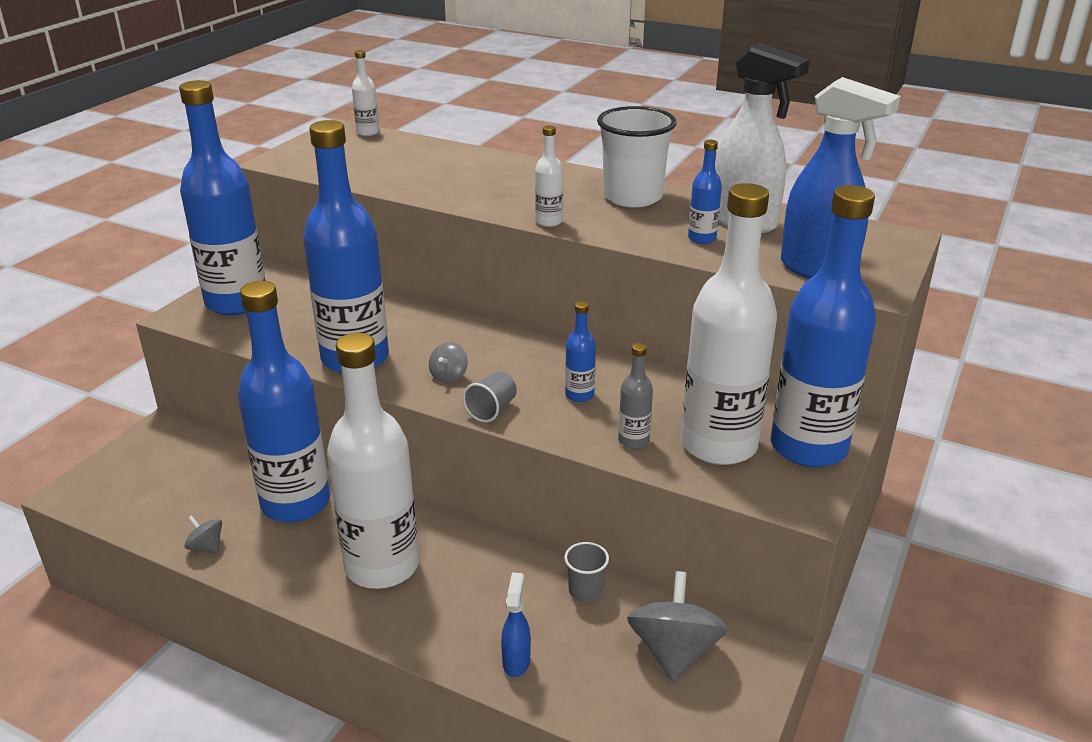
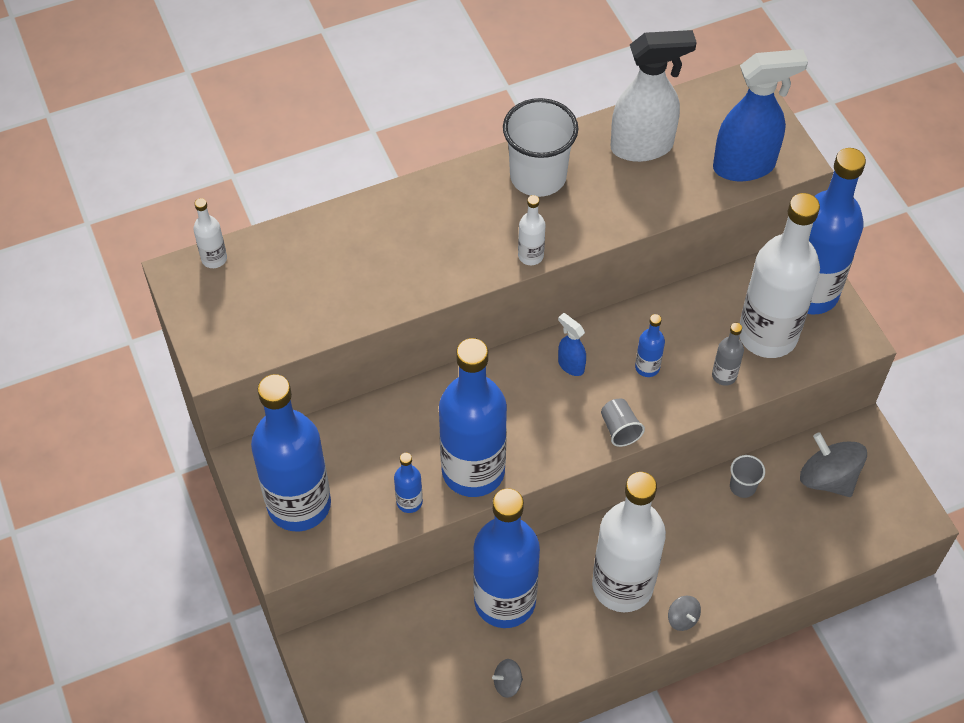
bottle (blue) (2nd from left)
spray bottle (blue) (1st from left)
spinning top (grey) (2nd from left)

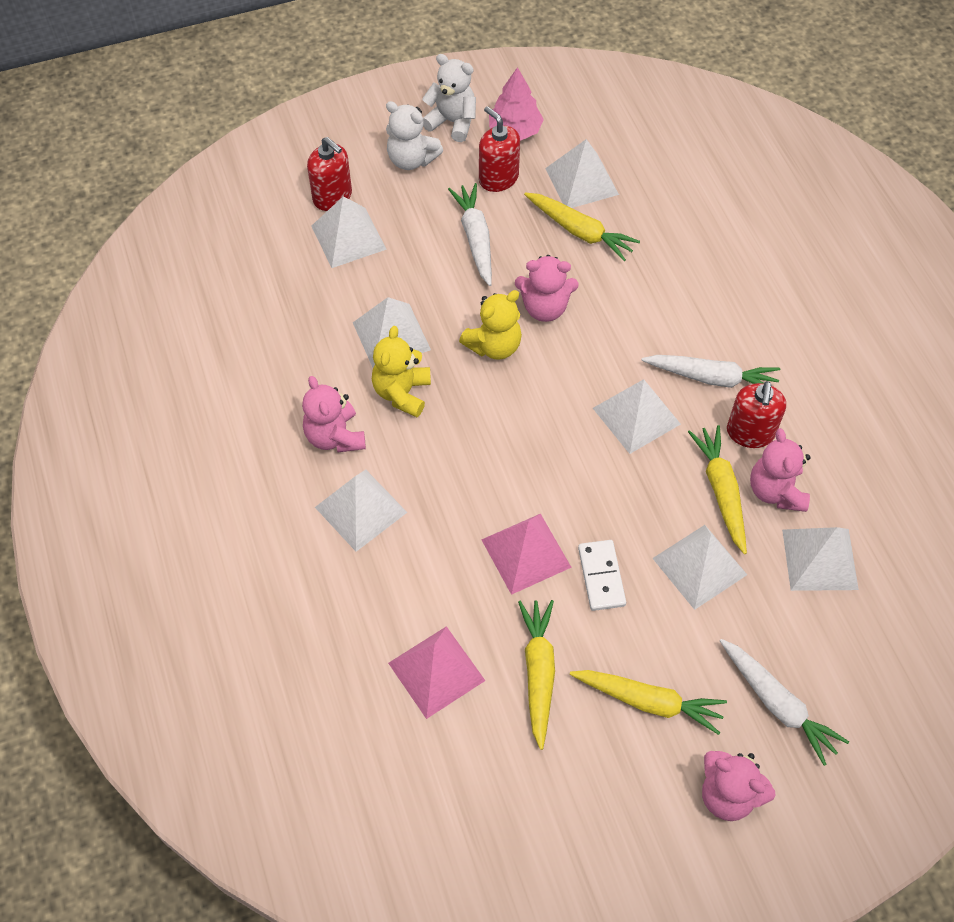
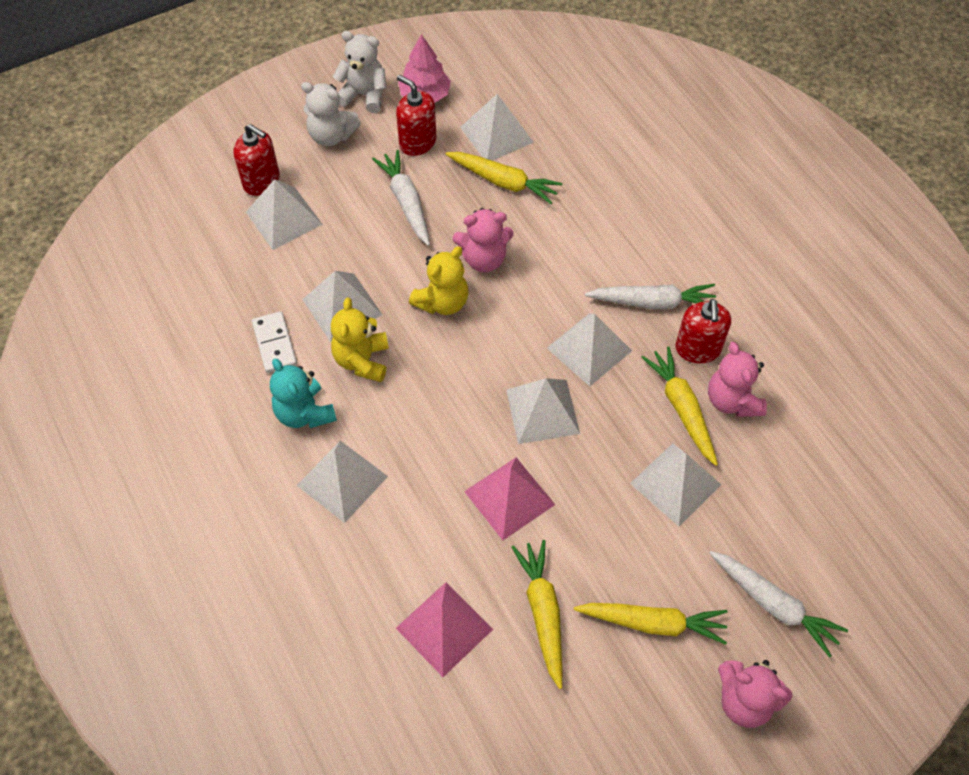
domino (white)
teddy bear (turquoise)
pyramid (white) (5th from left)

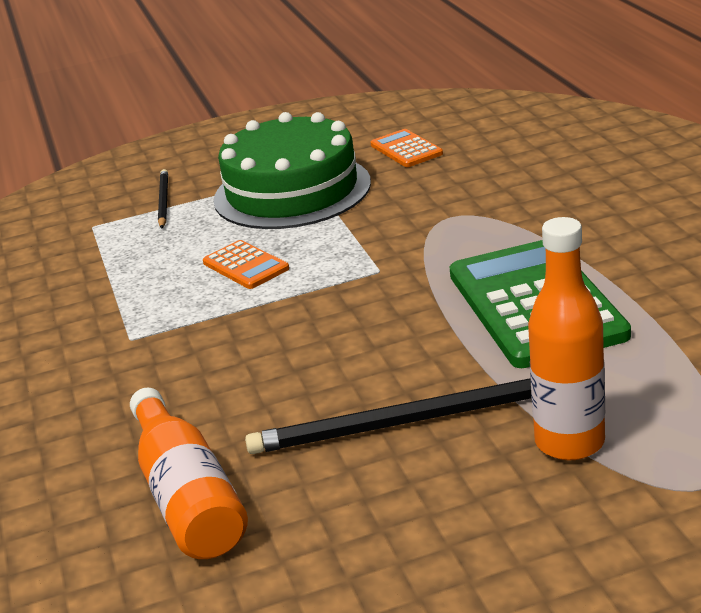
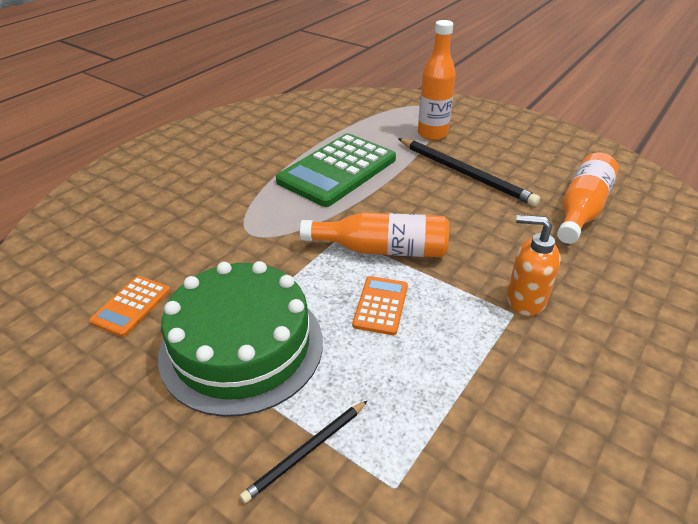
bottle (orange) (1st from left)
soap dispenser (orange)

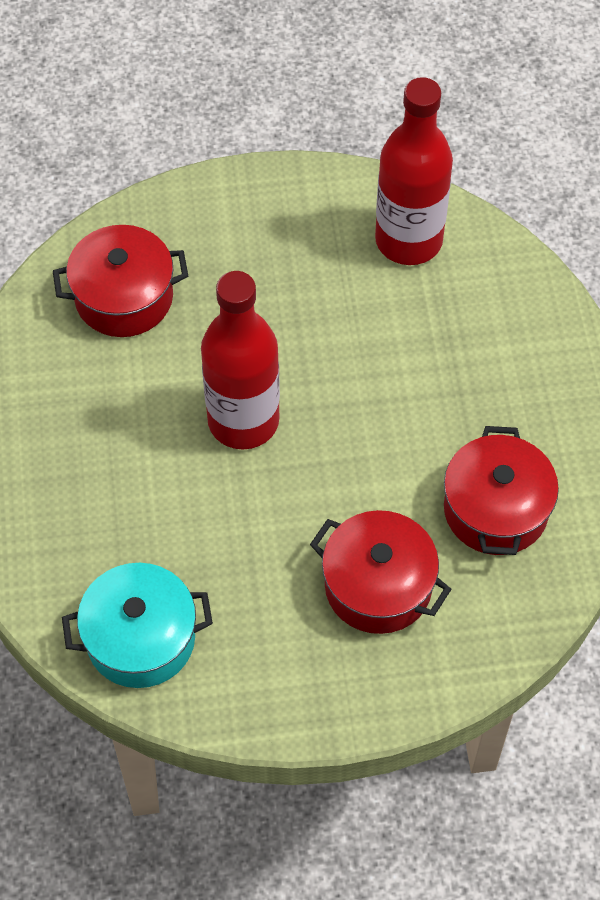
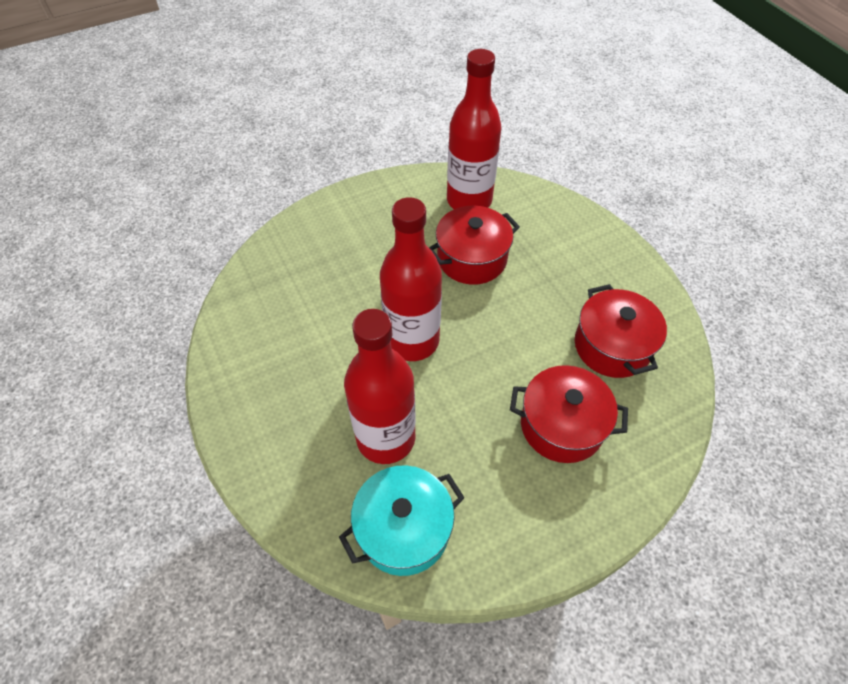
bottle (red) (1st from left)
pot (red) (1st from left)

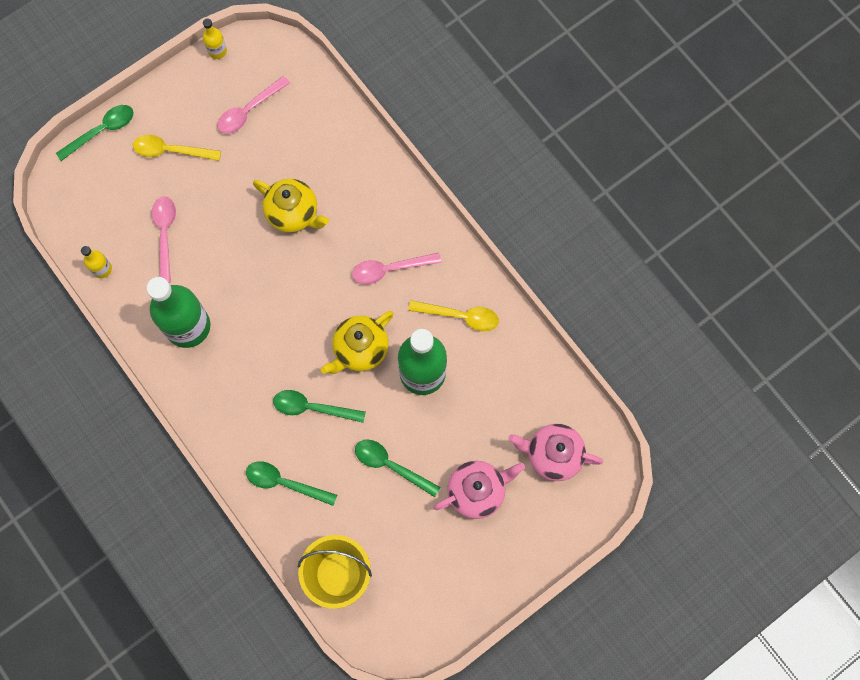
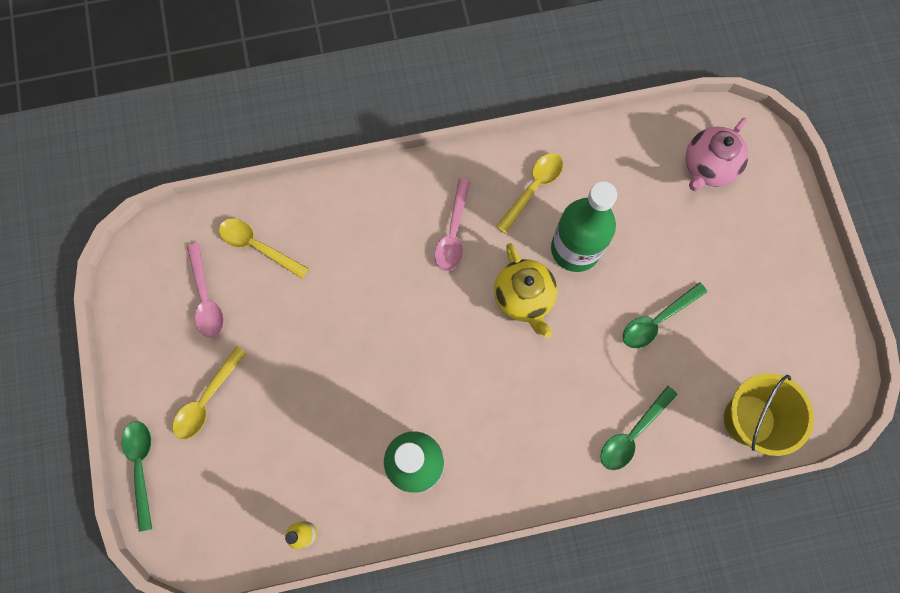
spoon (yellow) (2nd from left)
spoon (pink) (1st from left in the first image)
bottle (yellow) (2nd from left in the first image)
teapot (yellow) (1st from left in the first image)
spoon (green) (3rd from left in the first image)
teapot (pink) (1st from left in the first image)

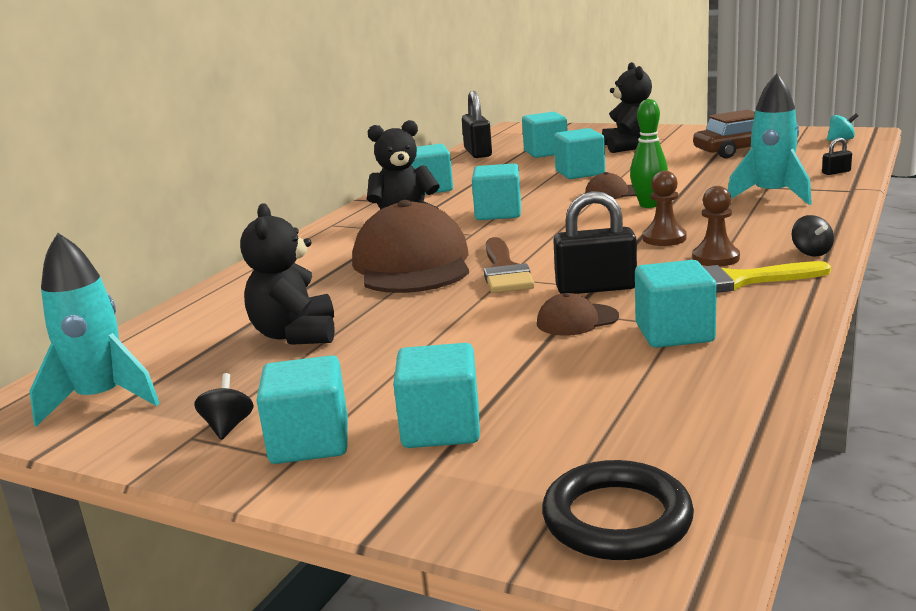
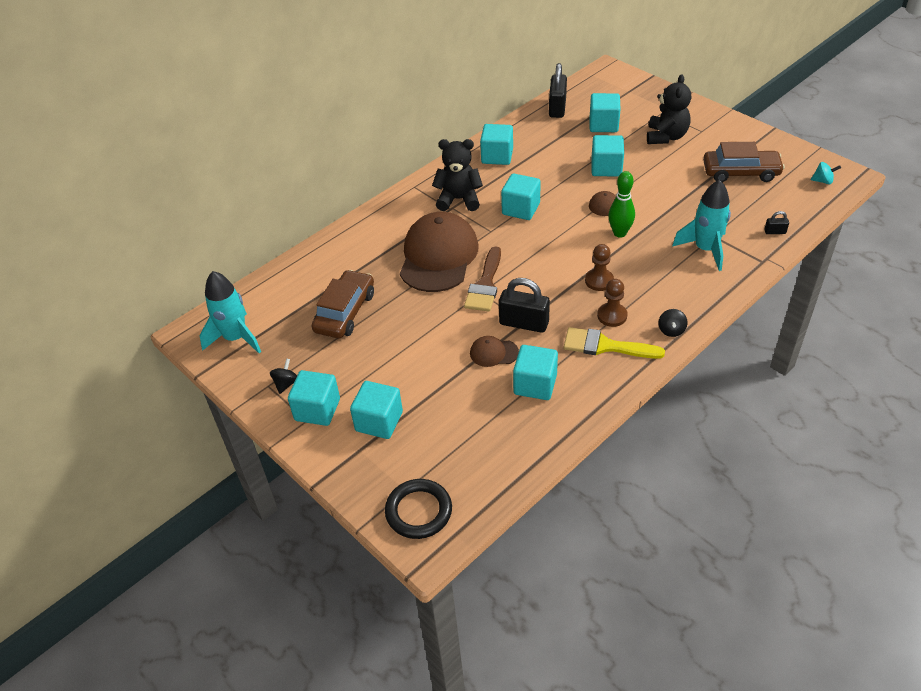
car (brown) (1st from left)

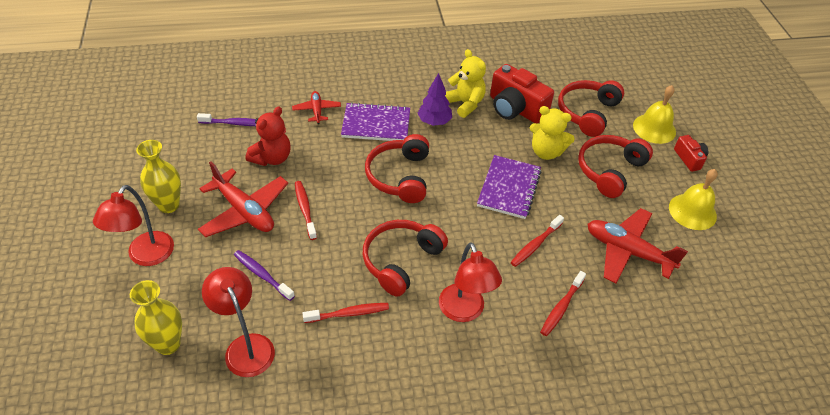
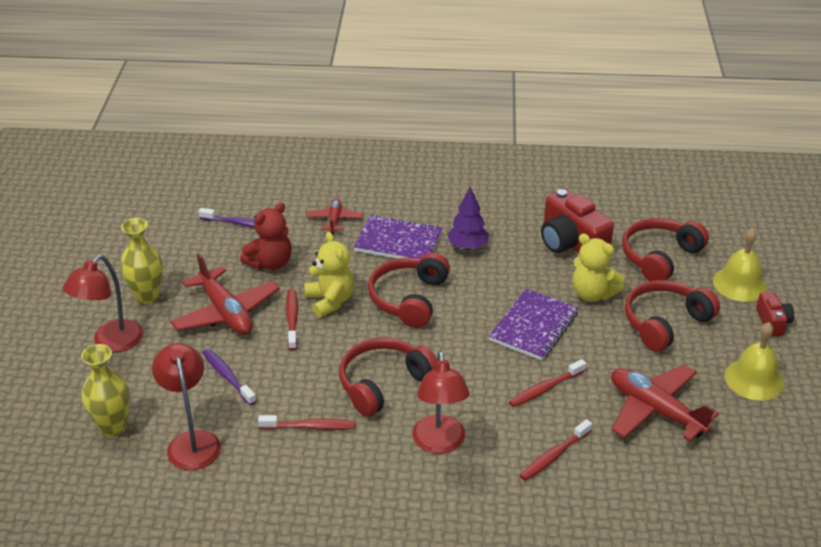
teddy bear (yellow) (1st from left)

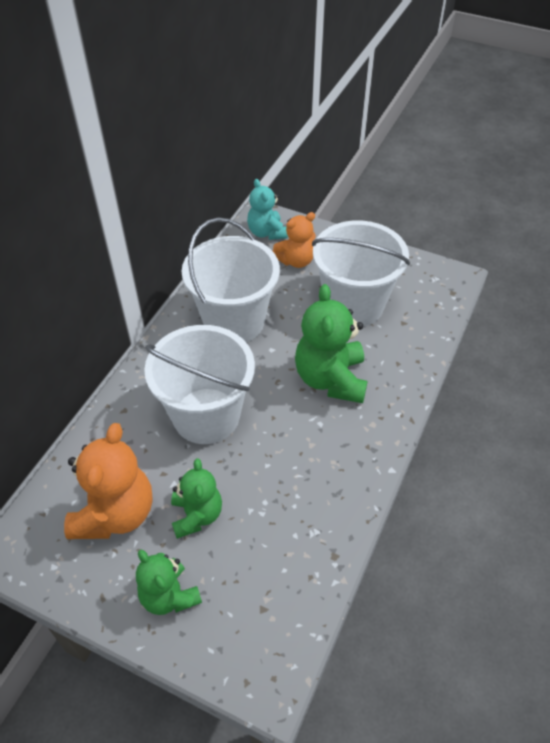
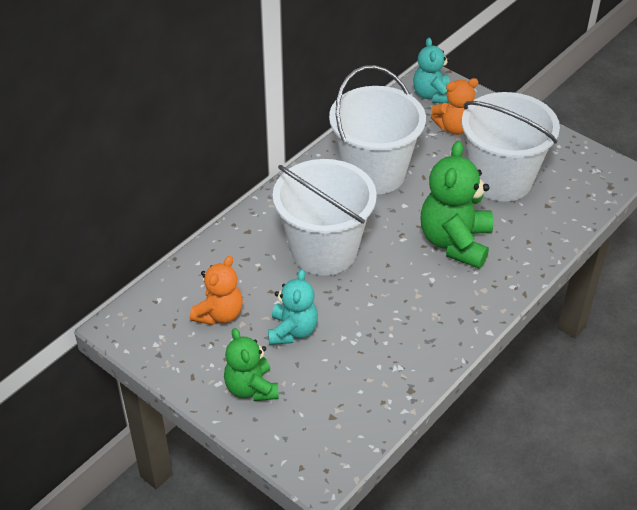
teddy bear (orange) (1st from left)
teddy bear (turquoise) (1st from left)

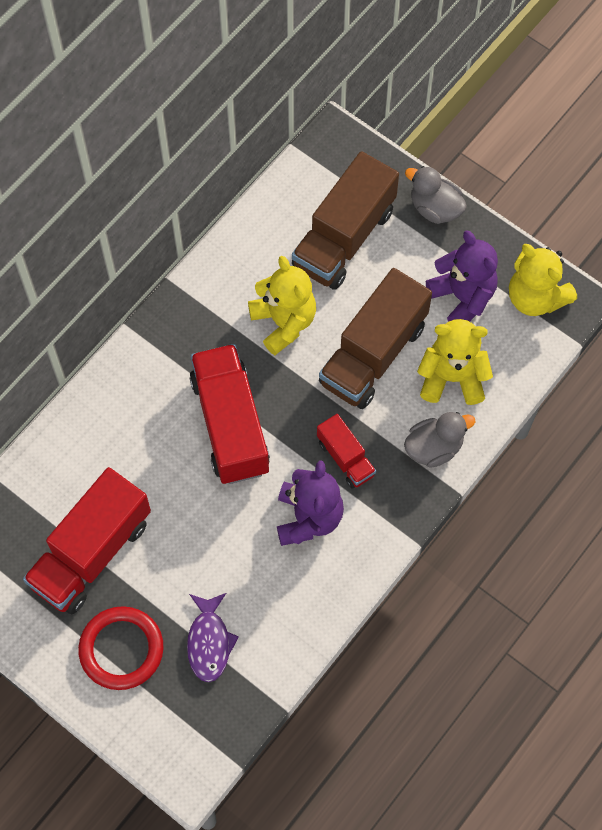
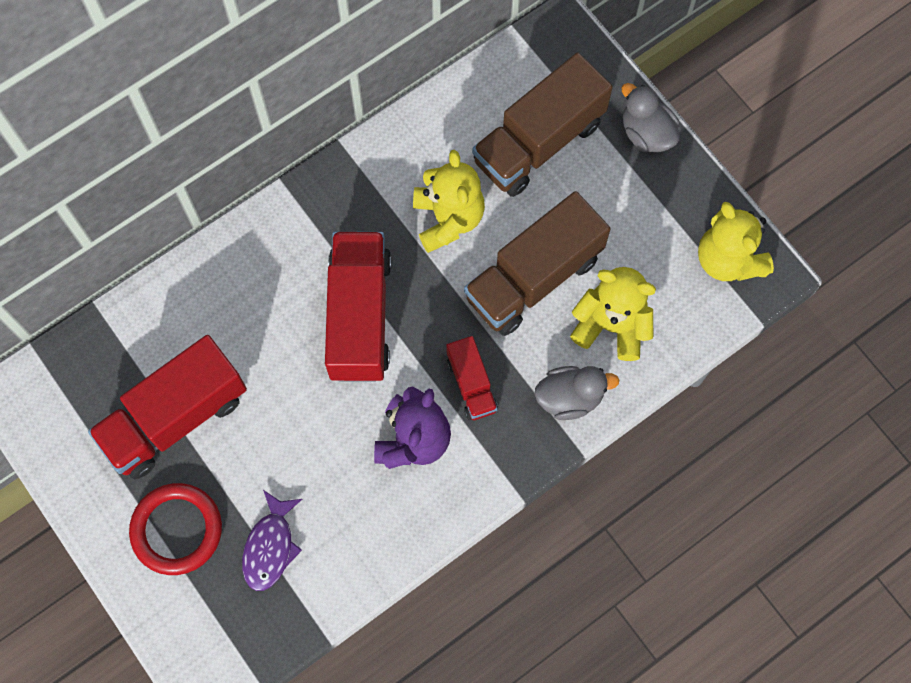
teddy bear (purple) (2nd from left in the first image)

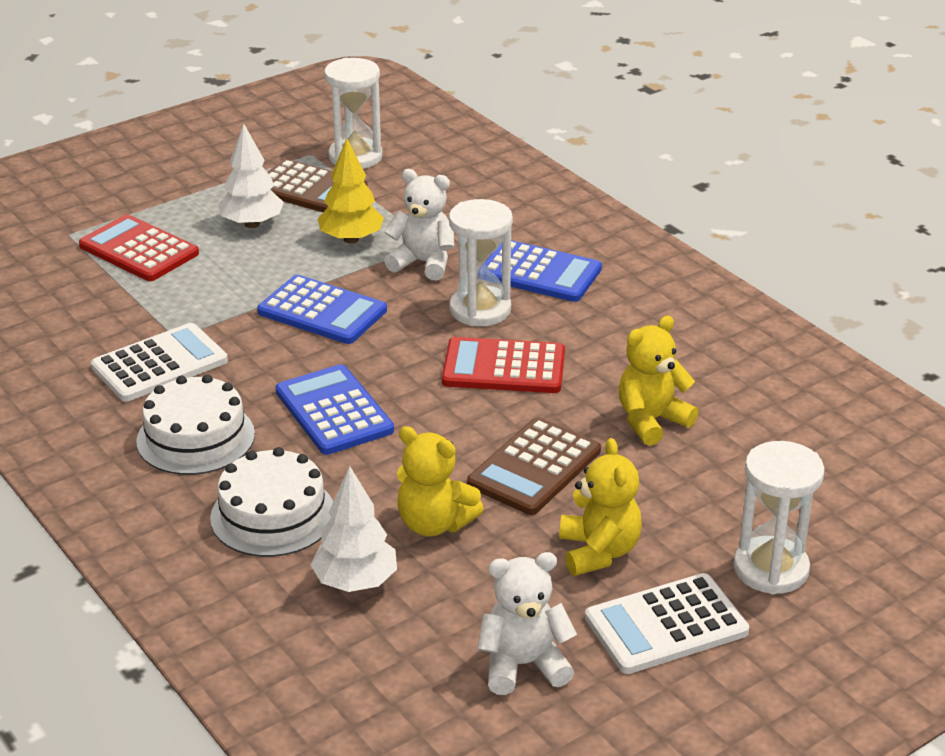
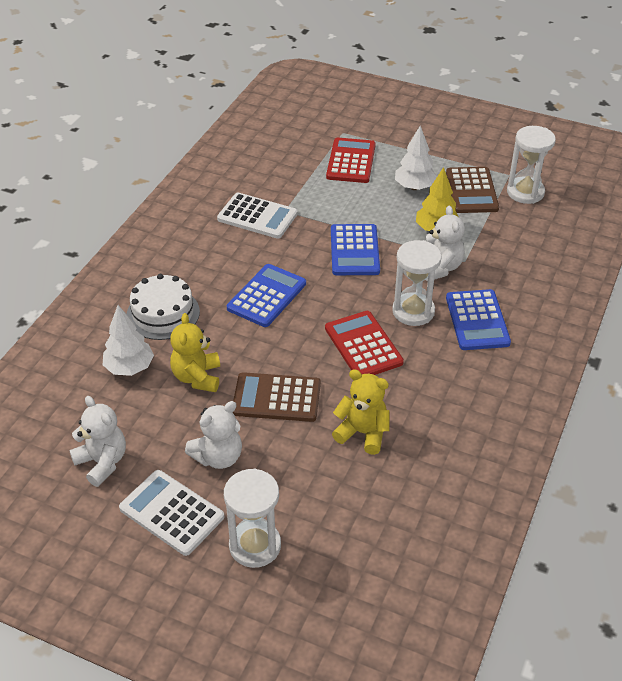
teddy bear (white) (2nd from left)
cake (white) (1st from left in the first image)

